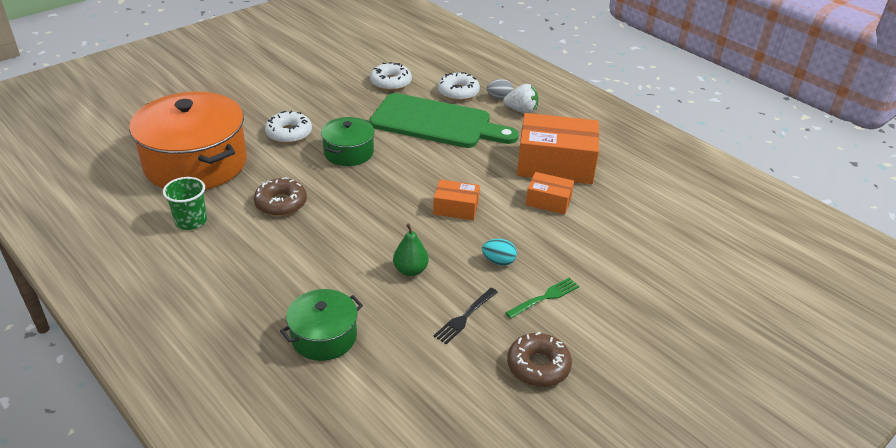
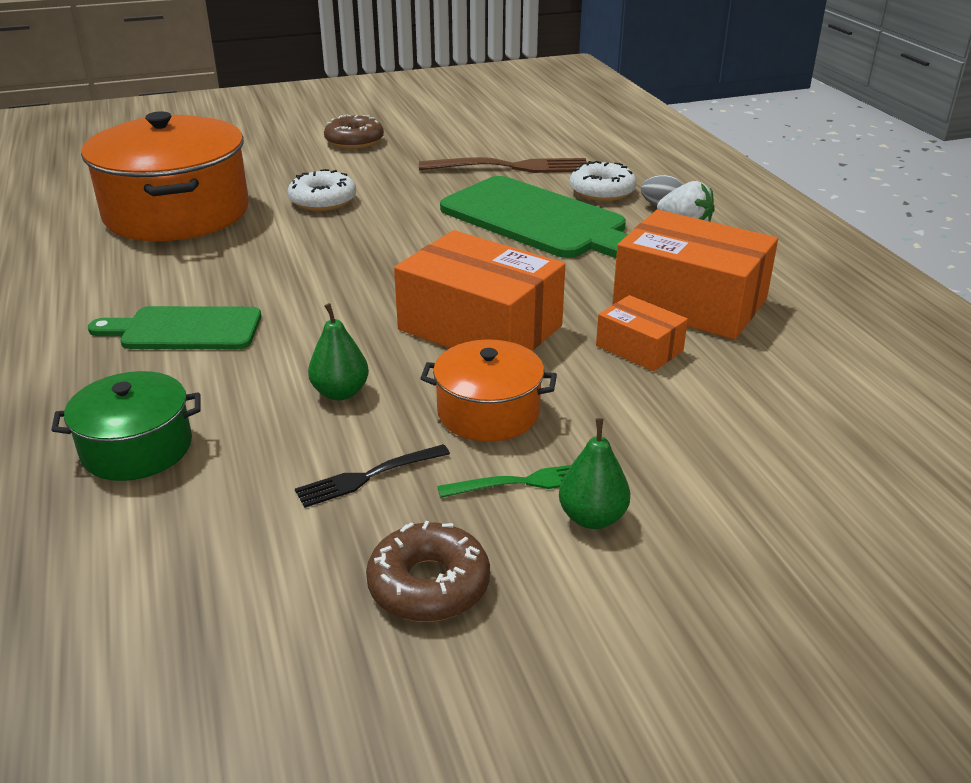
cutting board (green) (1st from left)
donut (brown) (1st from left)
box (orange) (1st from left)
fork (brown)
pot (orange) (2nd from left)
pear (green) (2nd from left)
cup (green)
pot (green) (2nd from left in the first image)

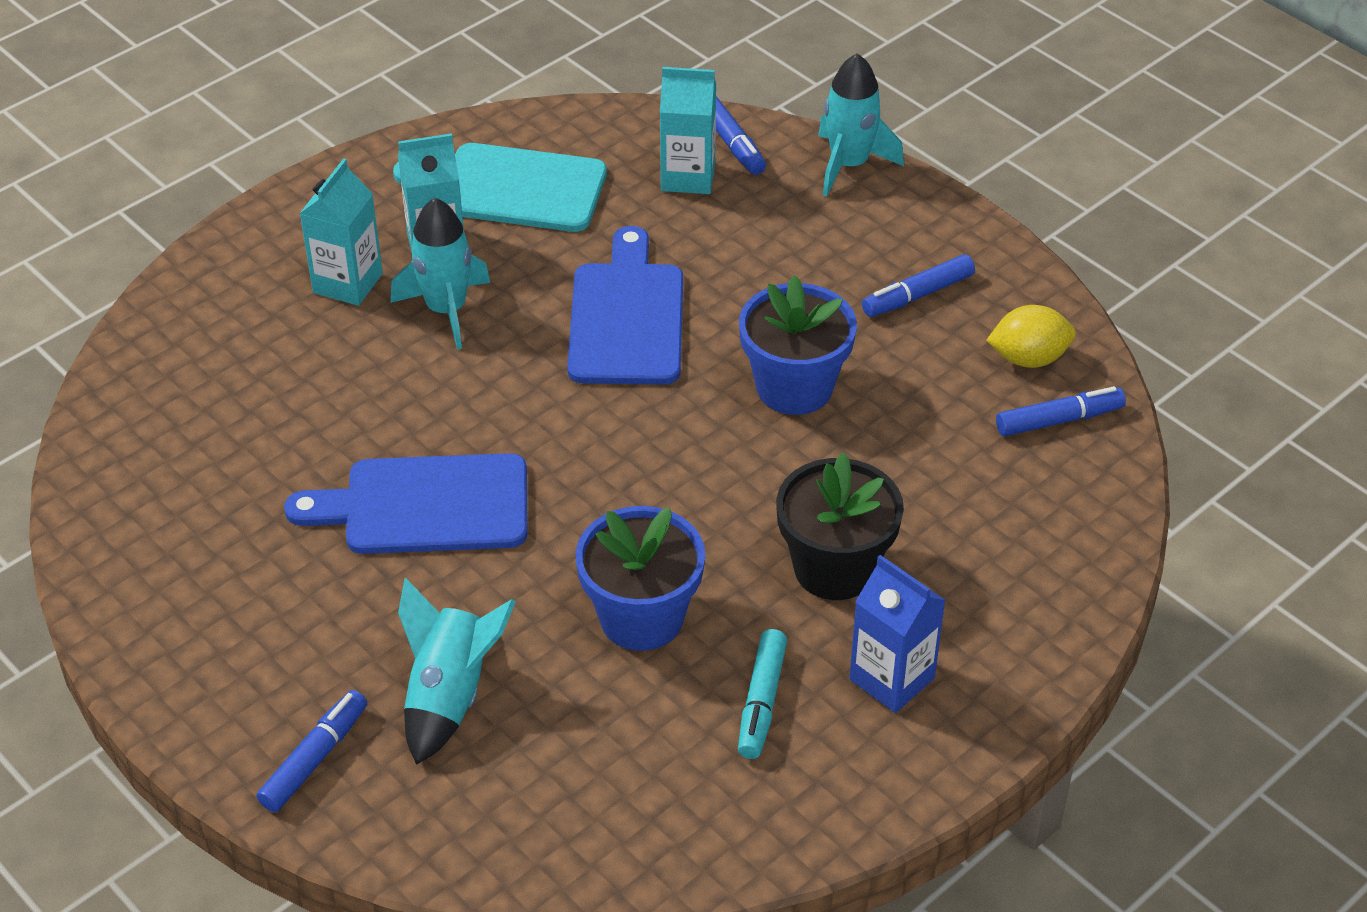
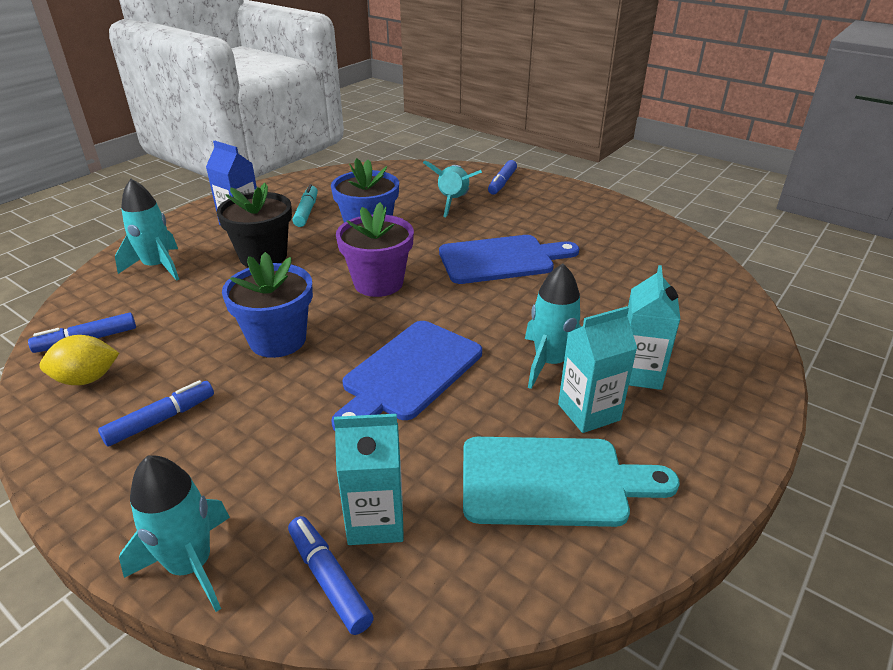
rocket (turquoise) (1st from left)
cutting board (blue) (1st from left)
flower pot (purple)

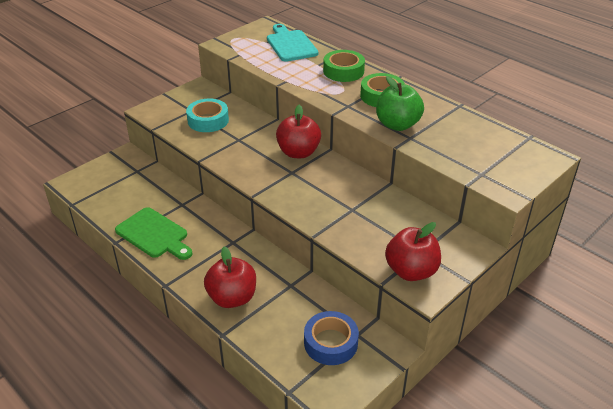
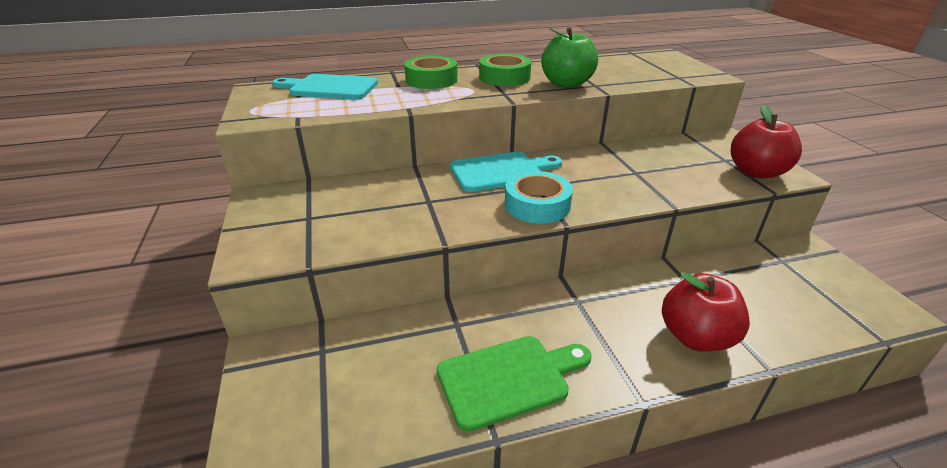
cutting board (turquoise) (2nd from left)
tape (turquoise)
tape (blue)

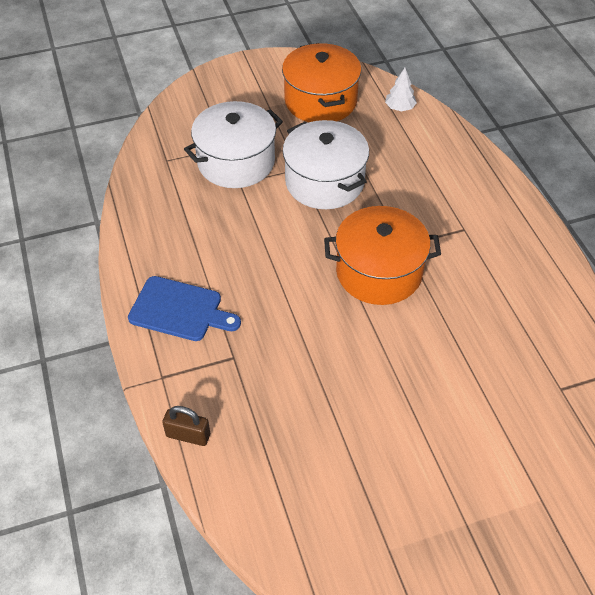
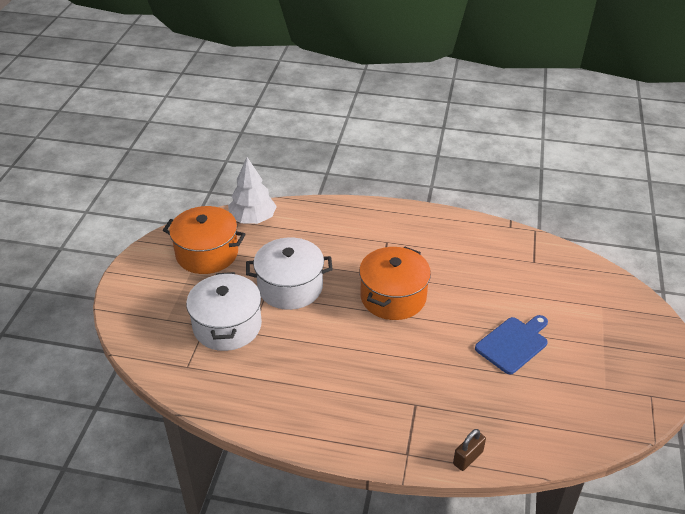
tree (white)
cutting board (blue)

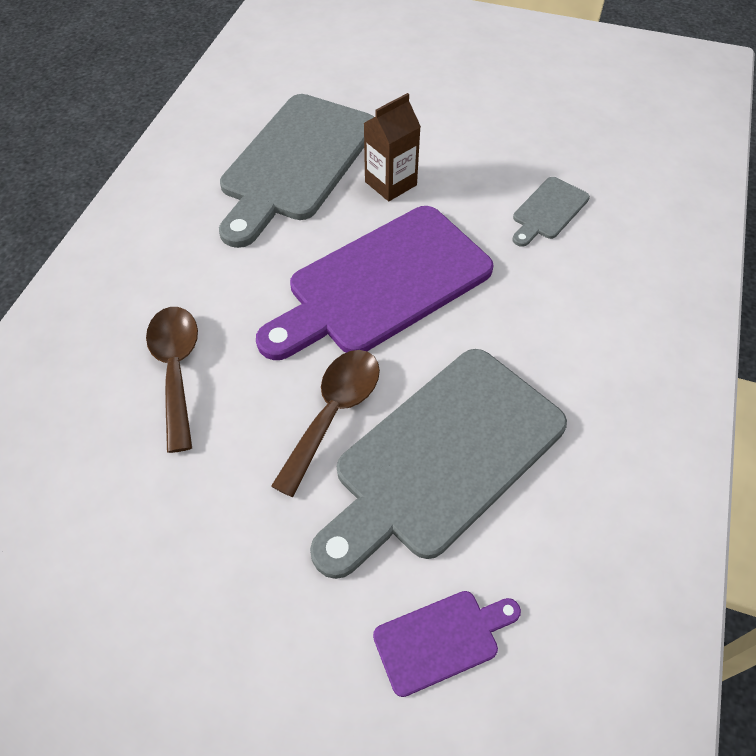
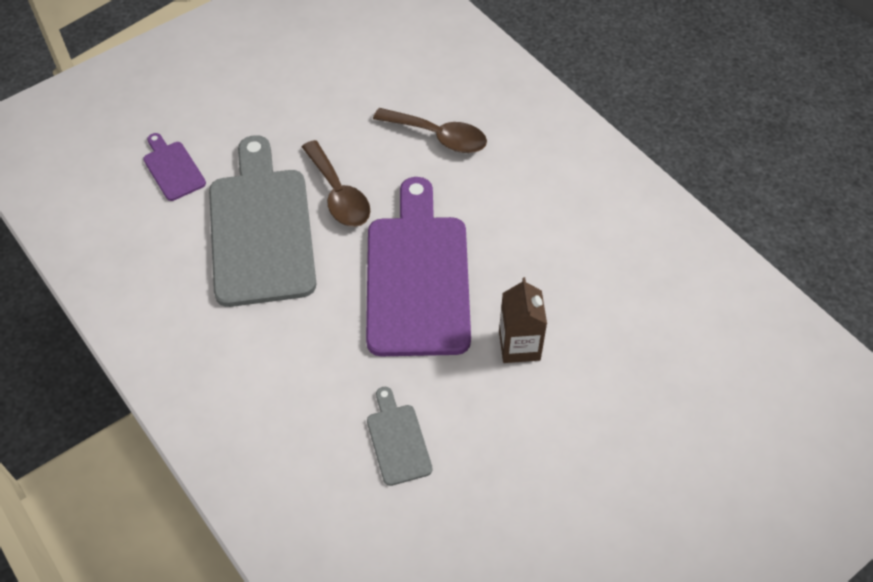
cutting board (purple) (1st from left)
cutting board (grey) (1st from left in the first image)

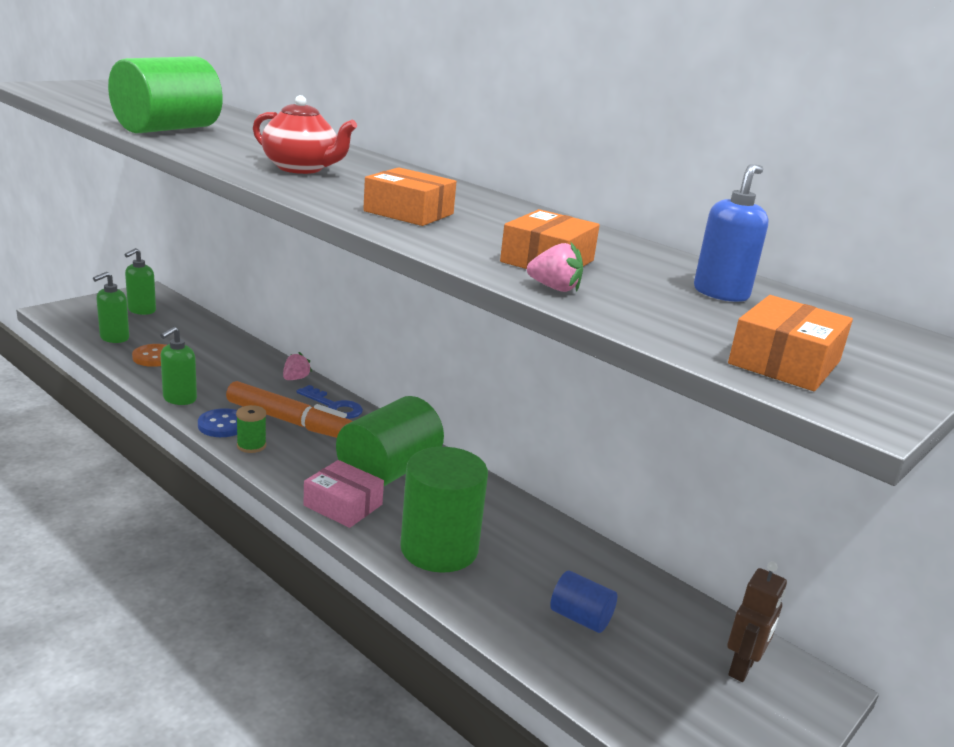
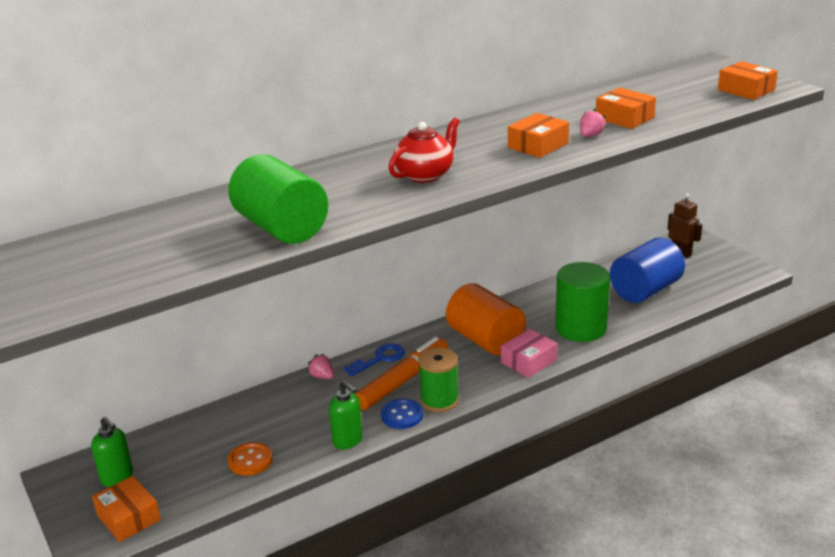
box (orange) (1st from left)
spool (green)
cylinder (orange)
strawberry (pink) (2nd from left)
cylinder (blue)
soap dispenser (green) (1st from left in the first image)
soap dispenser (blue)

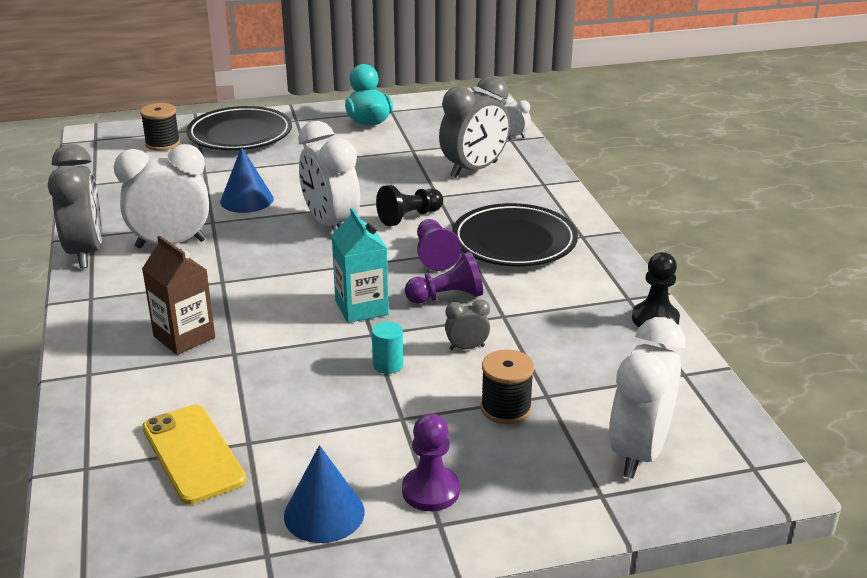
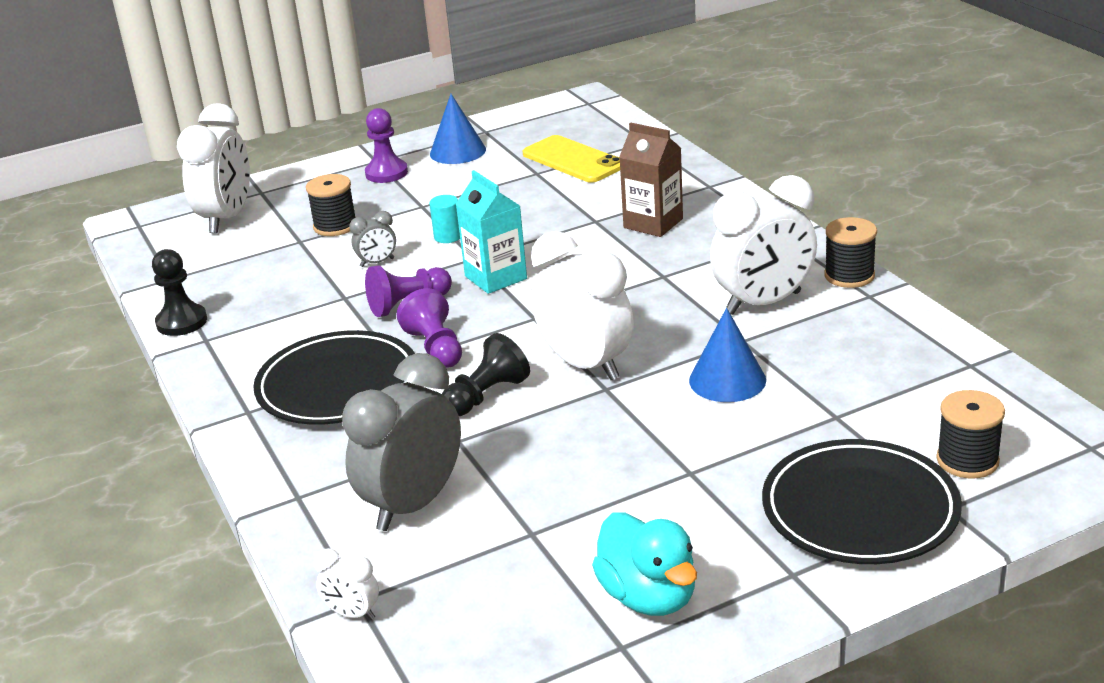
spool (black) (2nd from left)

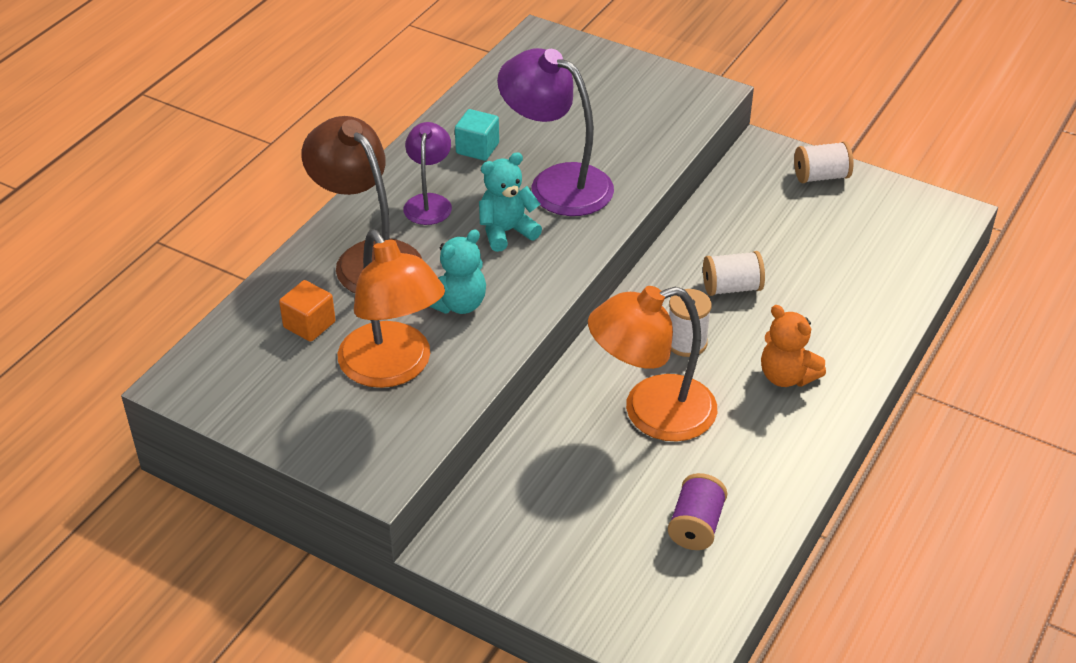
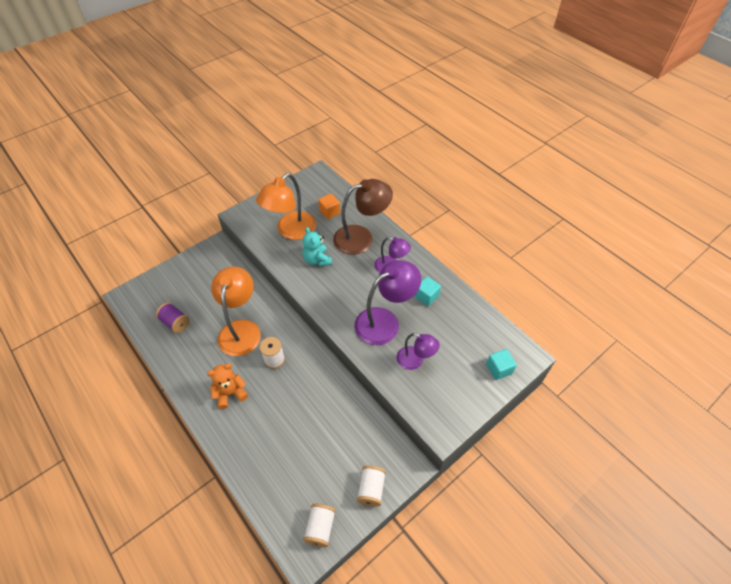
lamp (orange) (2nd from left)
spool (white) (2nd from left)
lamp (purple) (3rd from left)
cube (turquoise) (2nd from left)
teddy bear (turquoise) (2nd from left in the first image)

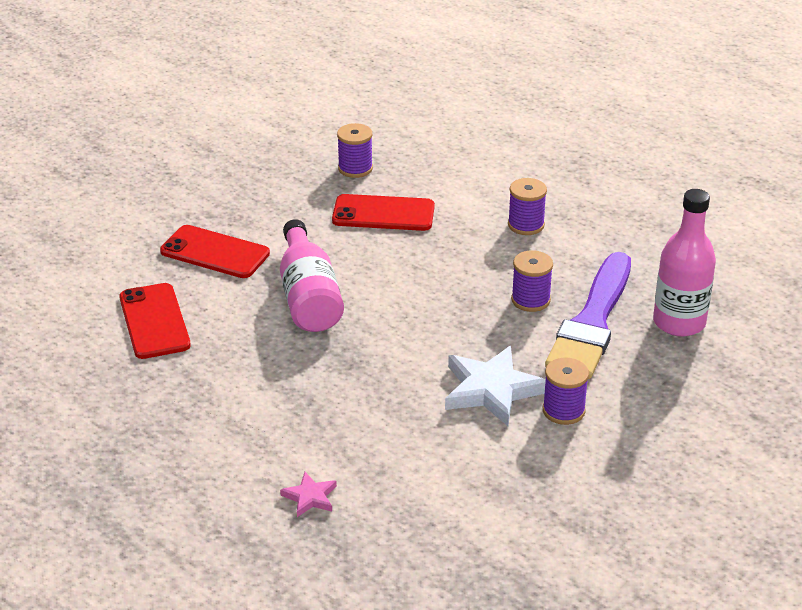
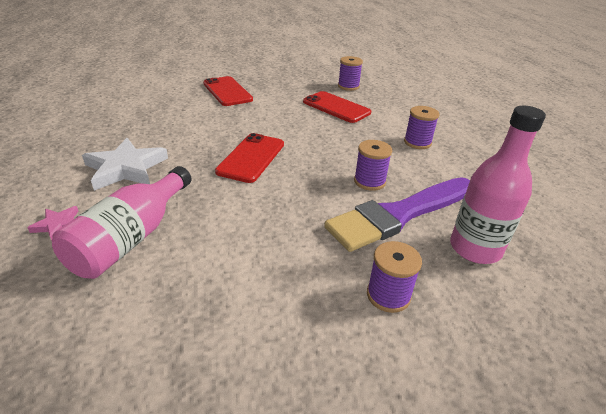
bottle (pink) (1st from left)
star (white)
phone (red) (2nd from left)
spool (purple) (3rd from left)

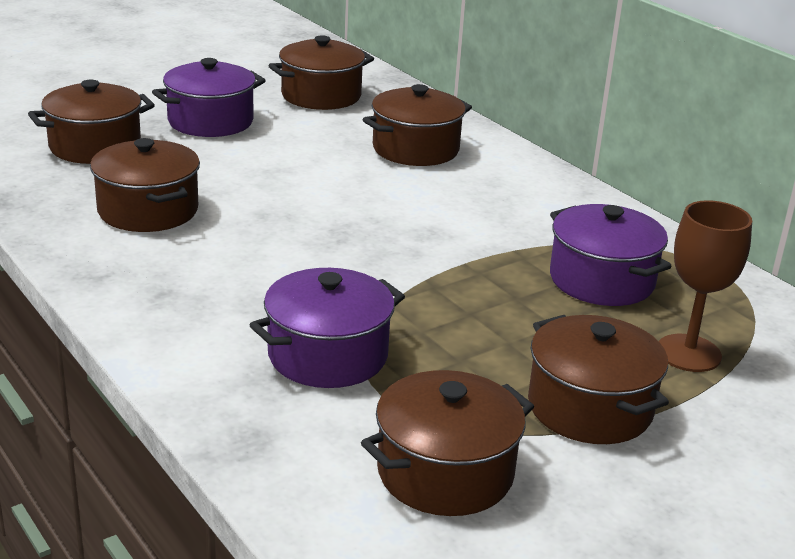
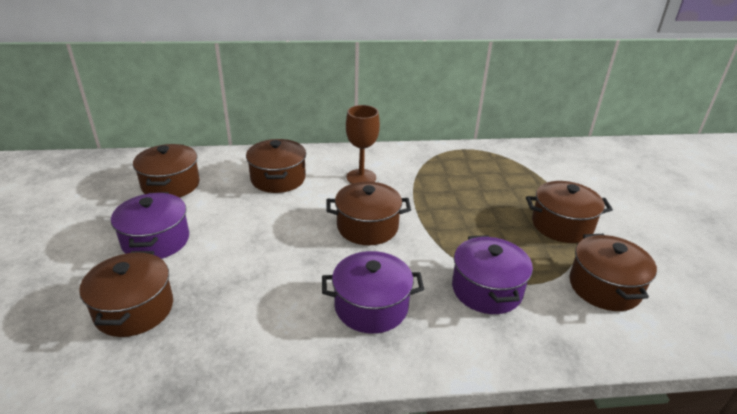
pot (purple) (2nd from left)
pot (brown) (4th from left)
goblet (brown)

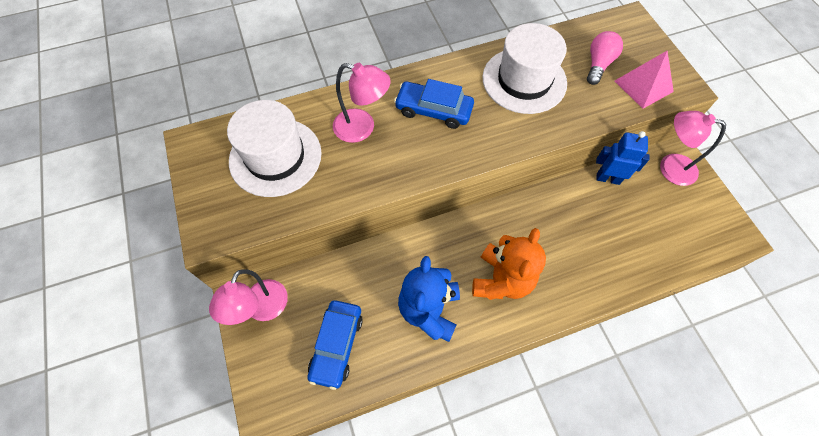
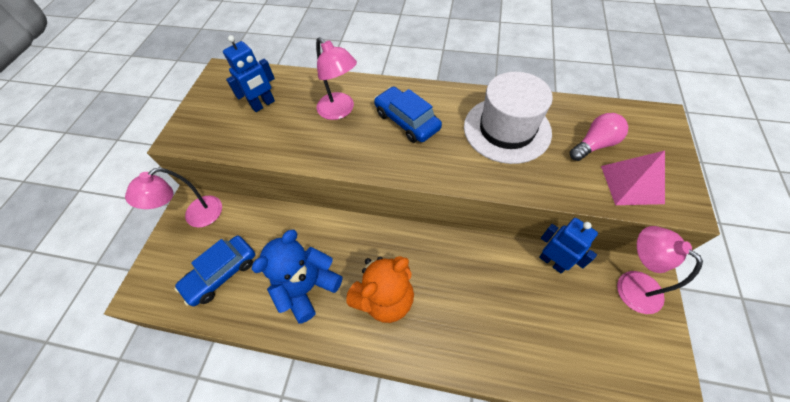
robot (blue) (1st from left)

